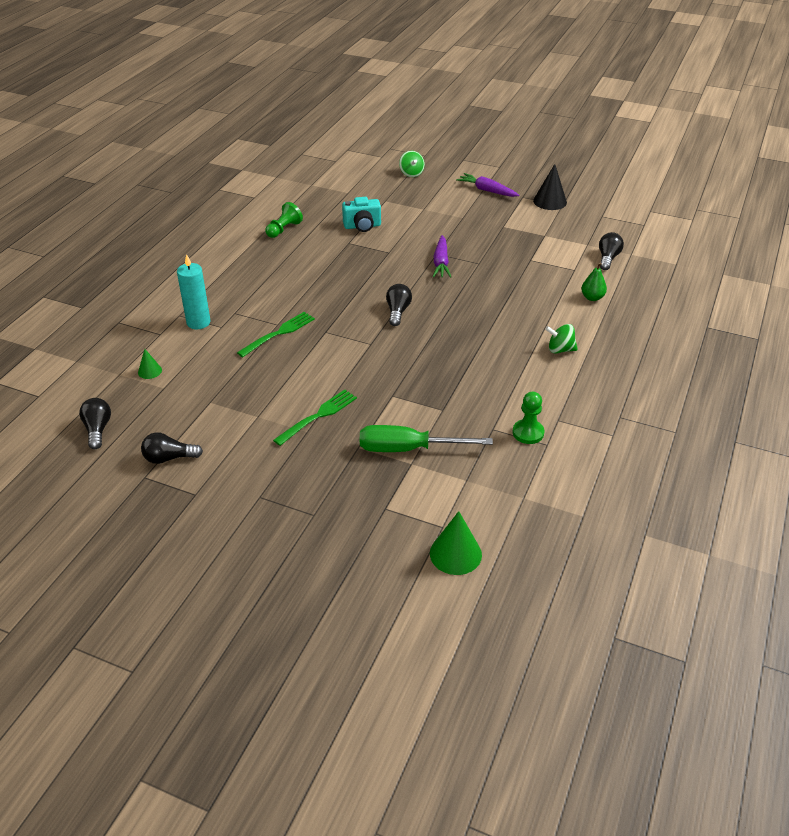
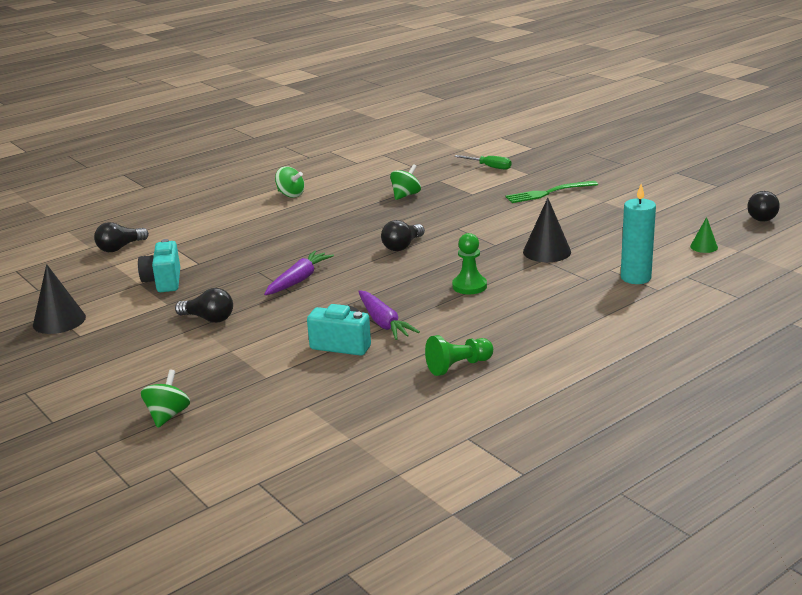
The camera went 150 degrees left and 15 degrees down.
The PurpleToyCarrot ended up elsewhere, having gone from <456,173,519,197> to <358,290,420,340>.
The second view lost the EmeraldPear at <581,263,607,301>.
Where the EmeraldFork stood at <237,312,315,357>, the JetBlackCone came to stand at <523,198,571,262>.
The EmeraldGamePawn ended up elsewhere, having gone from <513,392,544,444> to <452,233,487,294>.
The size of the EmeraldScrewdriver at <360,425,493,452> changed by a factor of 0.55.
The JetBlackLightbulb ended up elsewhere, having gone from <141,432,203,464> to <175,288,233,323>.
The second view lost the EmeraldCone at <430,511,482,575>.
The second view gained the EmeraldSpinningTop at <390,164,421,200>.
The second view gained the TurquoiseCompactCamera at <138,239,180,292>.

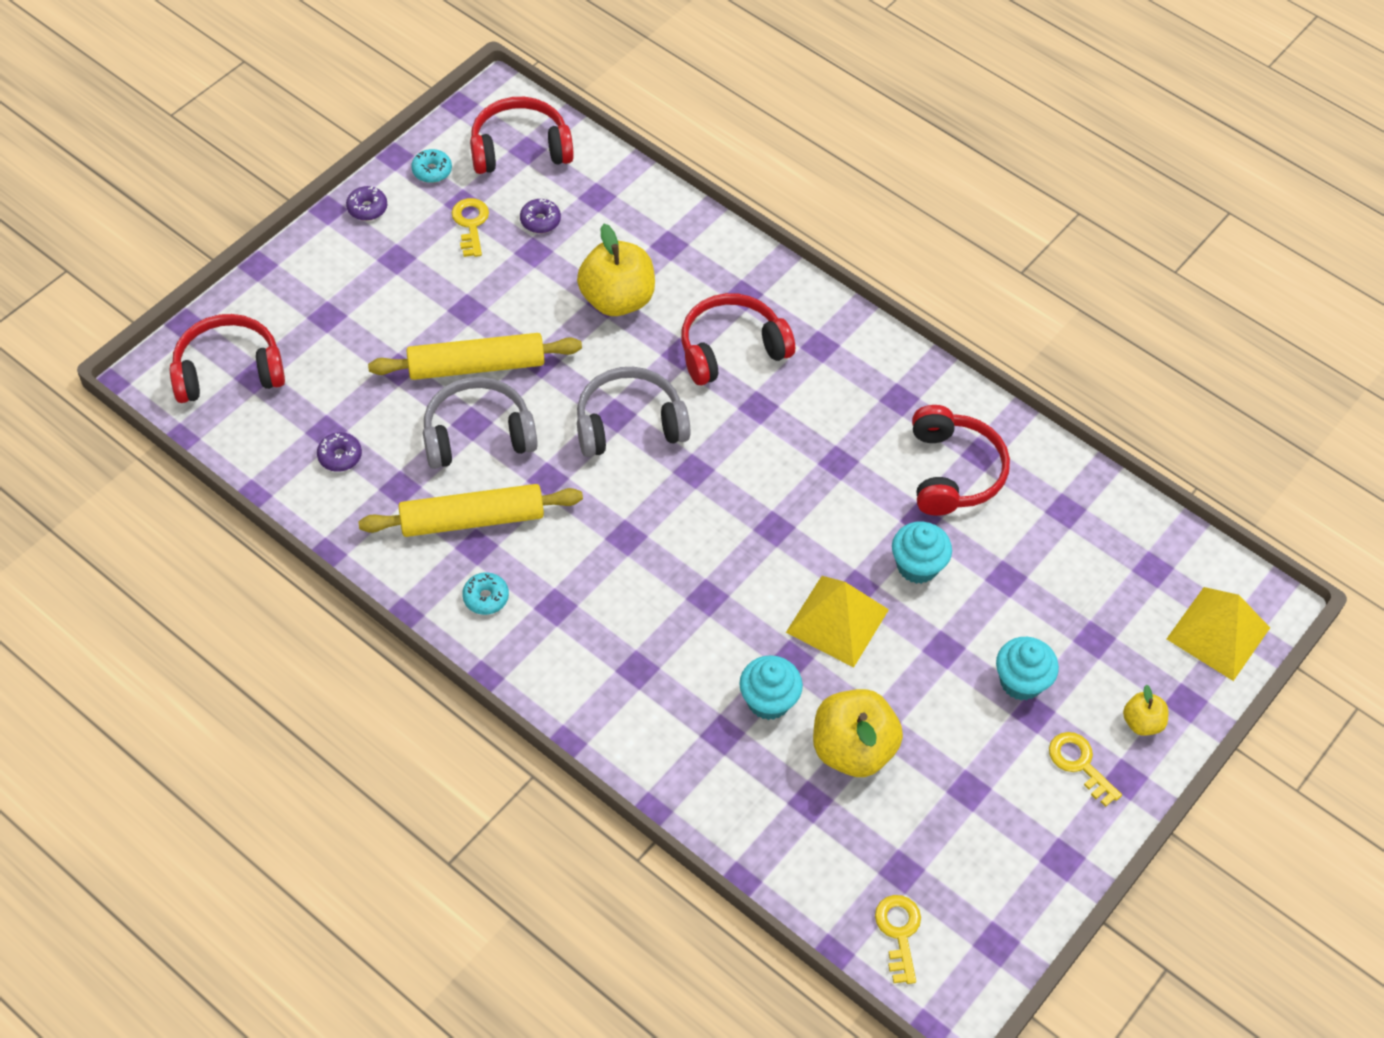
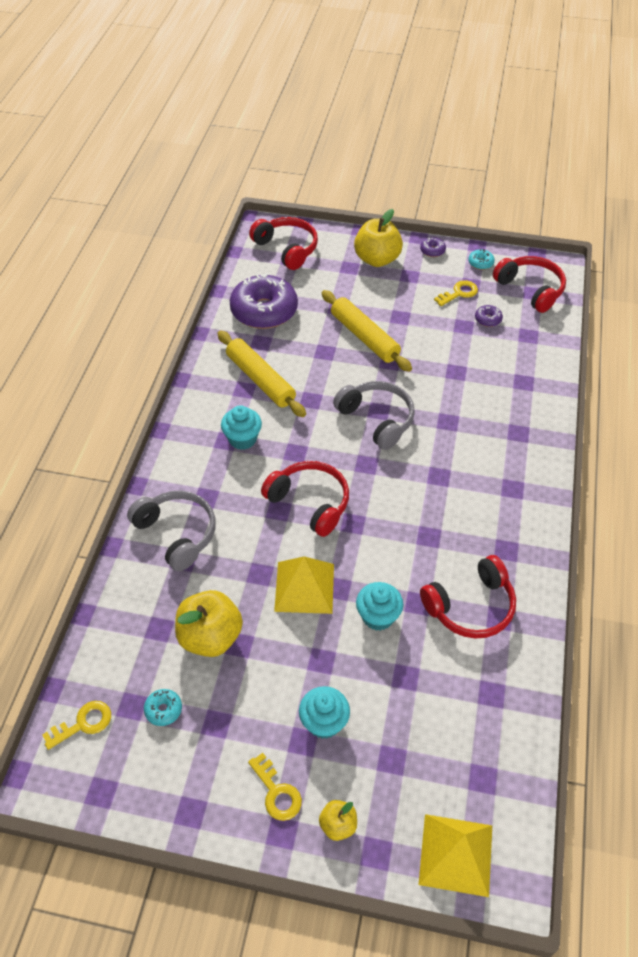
The camera went 65 degrees right and 5 degrees down.
The BrightYellowToyApple ended up elsewhere, having gone from <577,224,655,316> to <354,209,403,267>.
The ScarletHeadphones ended up elsewhere, having gone from <681,293,795,385> to <261,461,349,537>.
The AshGreyHeadphones ended up elsewhere, having gone from <423,377,538,469> to <127,491,216,571>.
The size of the PurpleDoughnut at <317,432,362,472> changed by a factor of 2.49.
The TurquoiseDoughnut ended up elsewhere, having gone from <462,572,509,615> to <144,689,182,726>.
The TurquoiseFairyCake ended up elsewhere, having gone from <739,655,803,720> to <221,405,262,450>.
The BrightYellowKey at <1049,732,1122,807> ended up facing another way, 120 degrees clockwise from before.

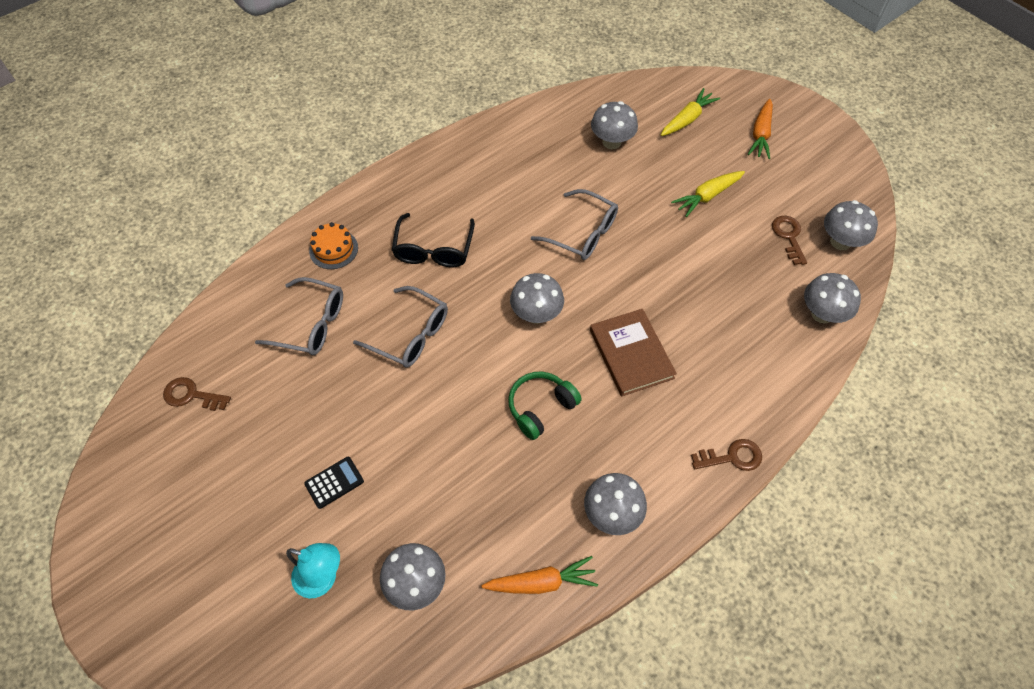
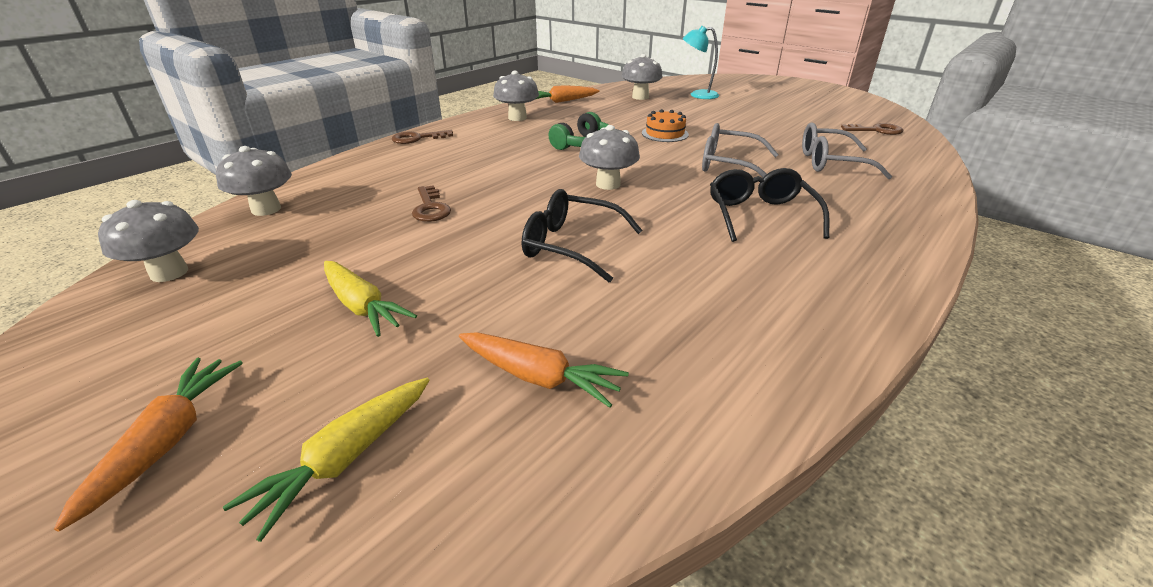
The camera went 170 degrees right and 25 degrees down.
Where the AshGreyMushroom stood at <591,101,638,149>, the BrightOrangeToyCarrot came to stand at <459,332,629,408>.
The BrightYellowToyCarrot at <671,171,745,217> ended up facing another way, 90 degrees clockwise from before.
What was the AshGreyEyeglasses at <531,189,618,260> turned into the JetBlackEyeglasses at <522,189,643,282>.
The RussetKey ended up elsewhere, having gone from <772,216,807,265> to <412,185,451,222>.
The BrightOrangeGateau ended up elsewhere, having gone from <309,222,358,269> to <642,109,689,142>.
The second view lost the RussetBook at <590,309,677,396>.
The second view lost the JetBlackPocketCalculator at <304,457,364,509>.

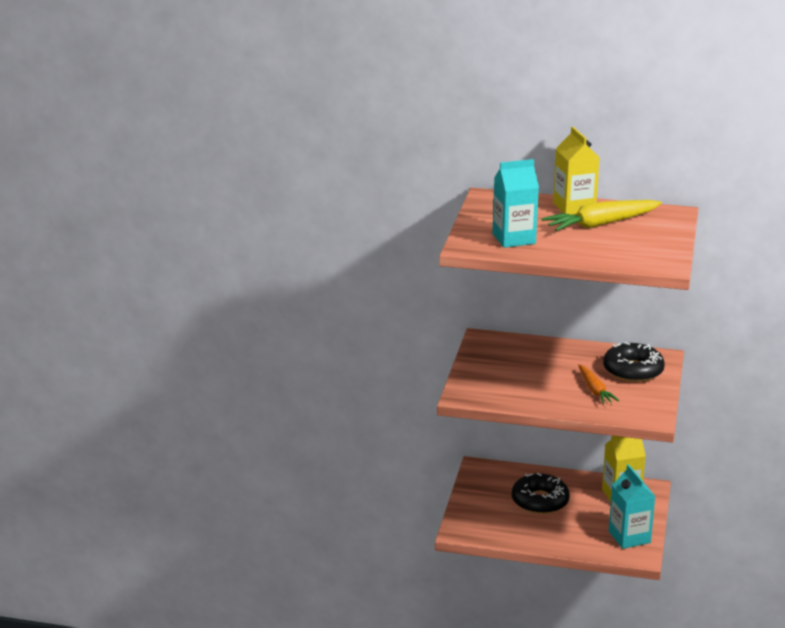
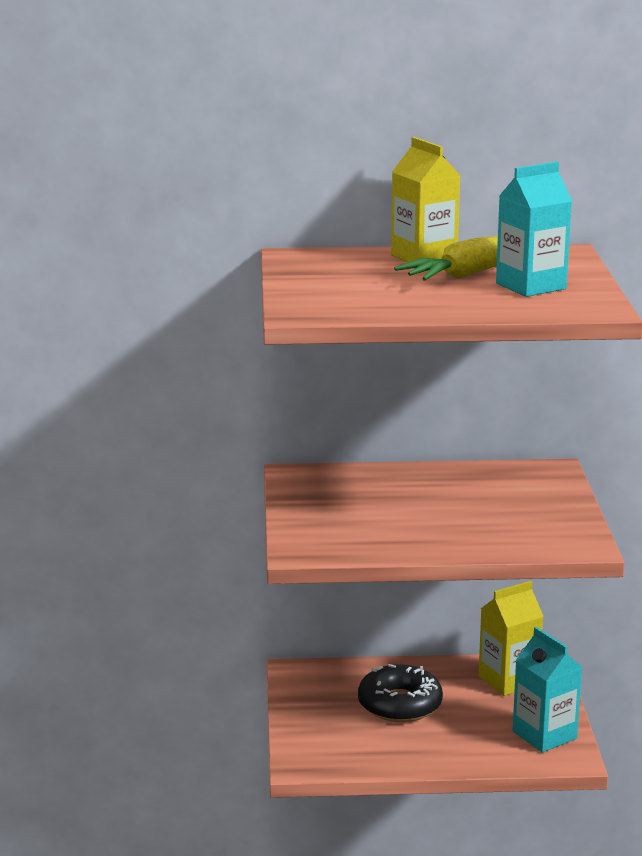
The camera went 15 degrees left and 5 degrees down.
The TurquoiseMilkCarton ended up elsewhere, having gone from <493,159,539,248> to <496,162,572,297>.
The second view lost the JetBlackDoughnut at <603,342,665,382>.
The second view lost the BrightOrangeToyCarrot at <578,364,619,404>.

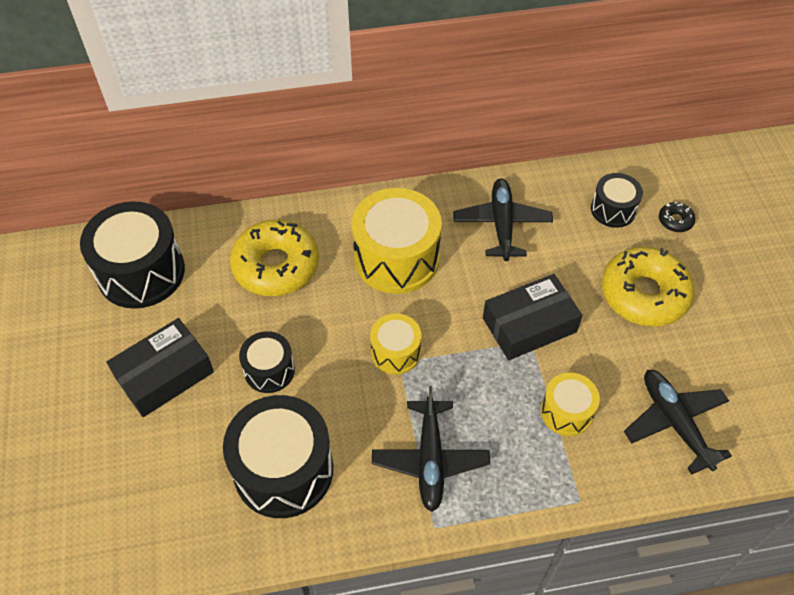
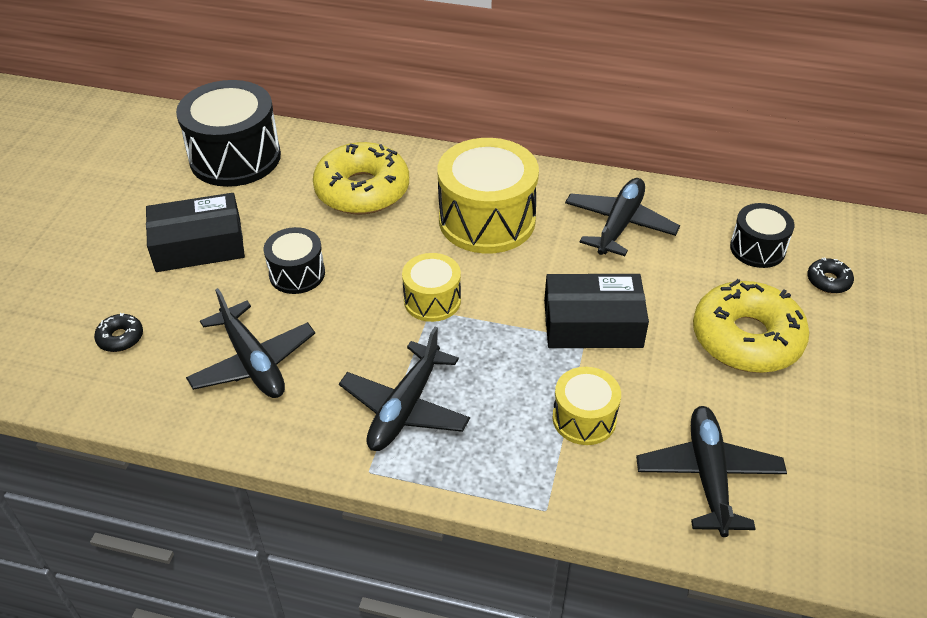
The camera went 25 degrees right and 10 degrees down.
Where the JetBlackToyDrum stood at <223,395,333,518>, the JetBlackToyPlane came to stand at <186,288,315,398>.
The second view gained the JetBlackDoughnut at <94,313,143,352>.

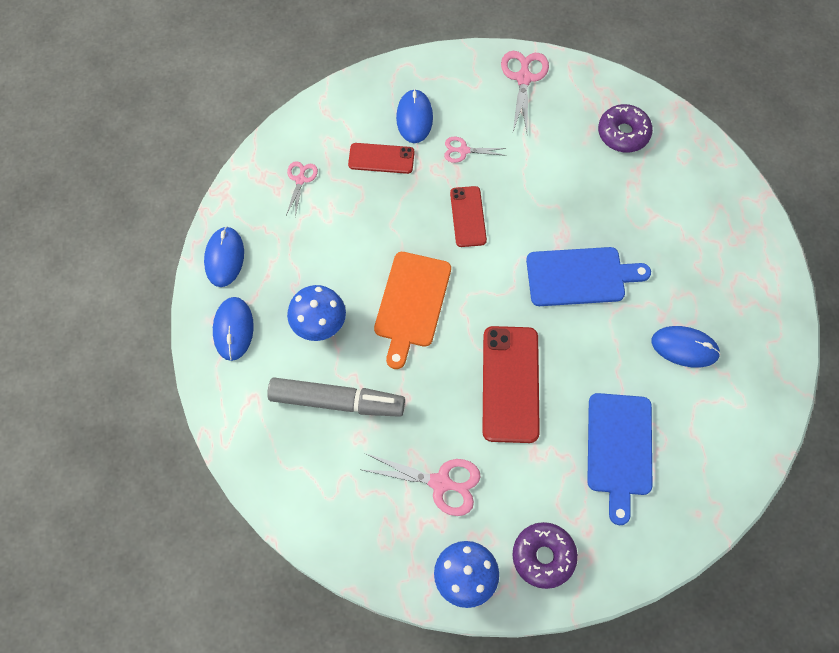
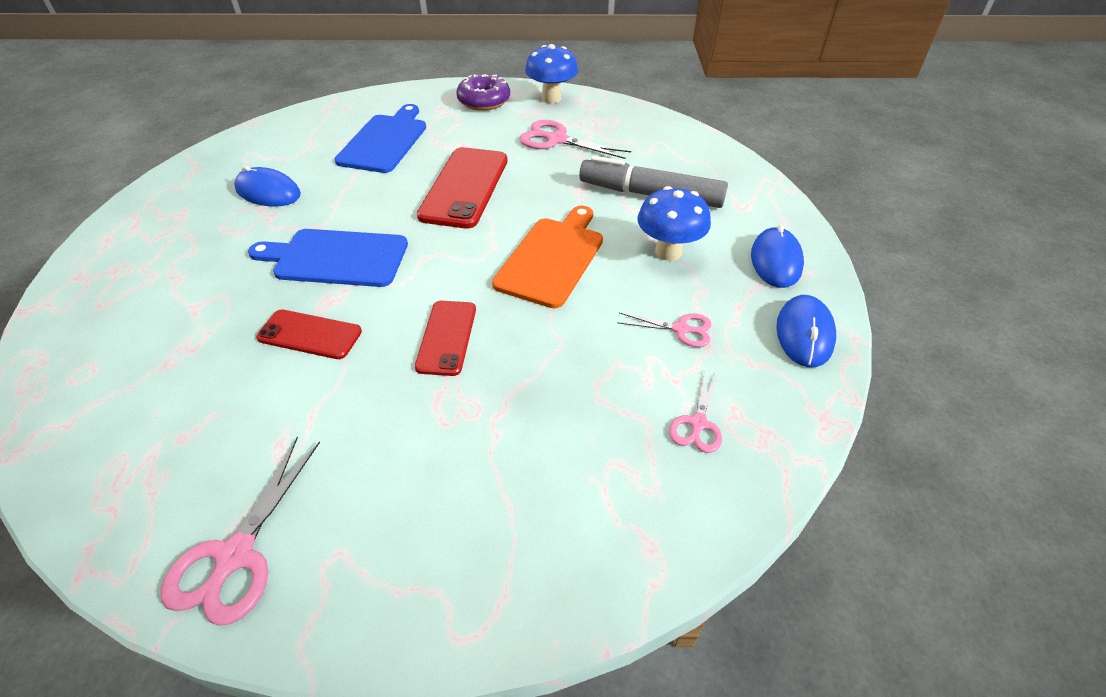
The camera went 170 degrees left and 20 degrees down.
The second view lost the RoyalBlueMouse at <396,89,433,143>.
The second view lost the PurpleDoughnut at <598,104,653,153>.
The RosyShears ended up elsewhere, having gone from <444,137,507,163> to <617,312,711,347>.
The ScarletMobilePhone ended up elsewhere, having gone from <348,143,415,174> to <256,310,362,359>.

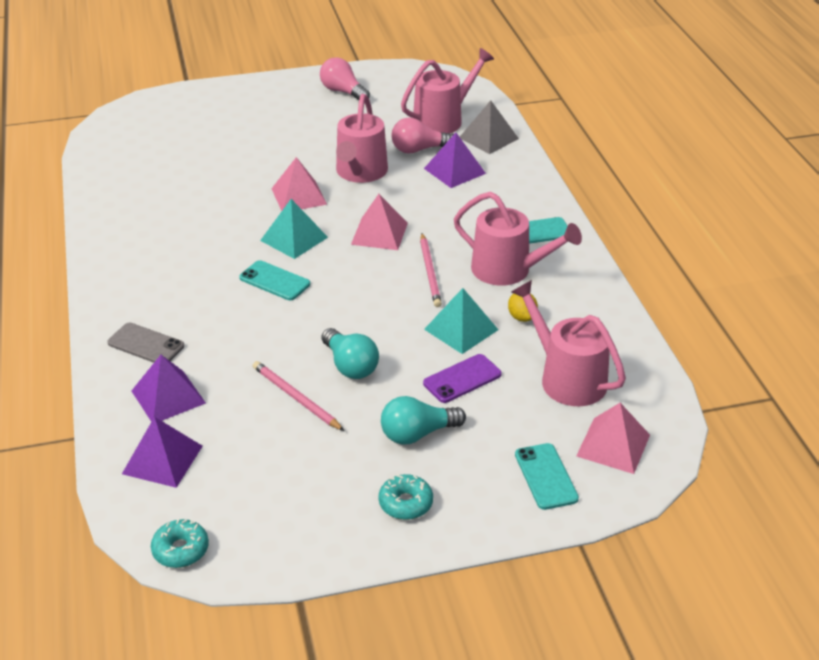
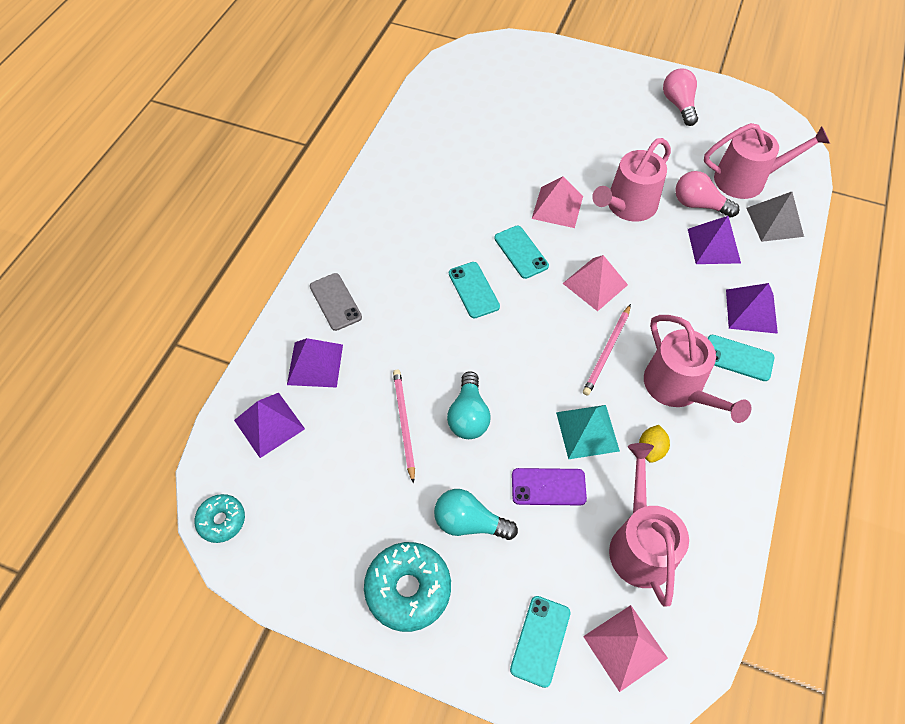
The camera went 35 degrees right and 20 degrees up.
Where the TurquoisePyramidShape stood at <260,199,328,259>, the TurquoiseMobilePhone came to stand at <494,226,549,279>.
The size of the TurquoiseDoughnut at <378,474,433,520> changed by a factor of 1.68.
The second view gained the PurplePyramidShape at <726,283,778,334>.

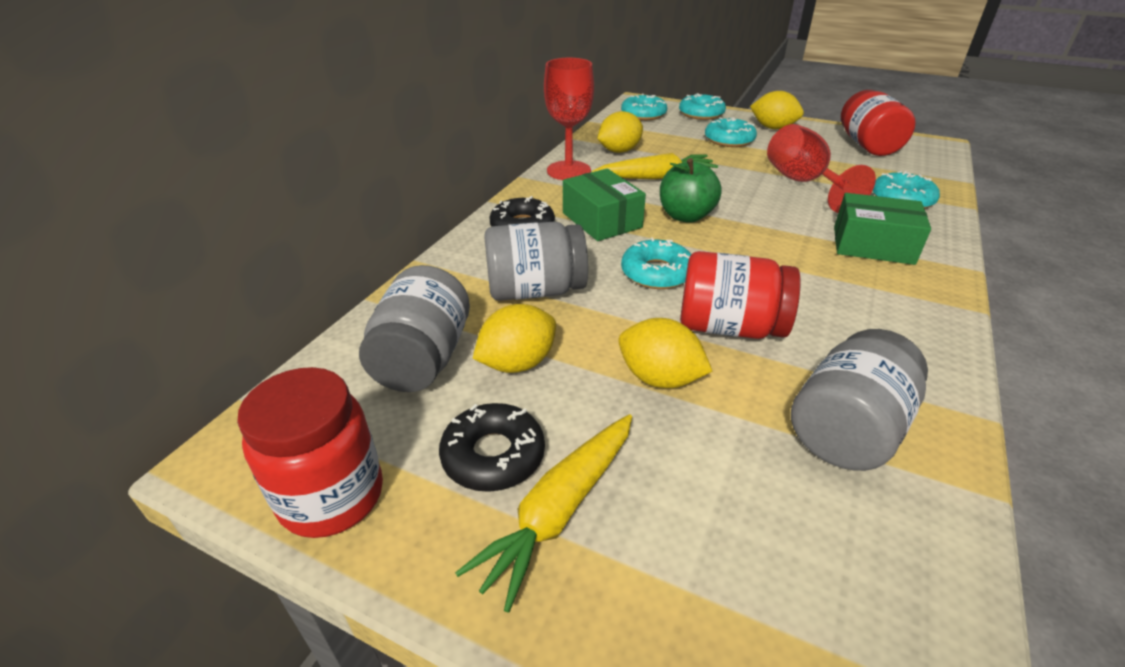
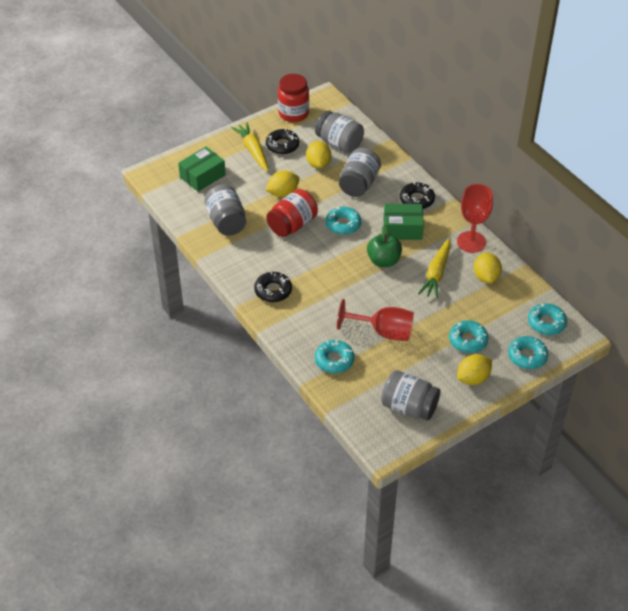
The camera went 120 degrees right and 10 degrees up.
What was the ScarletJamJar at <841,90,916,156> turned into the AshGreyJamJar at <381,370,441,421>.
The EmeraldPackage ended up elsewhere, having gone from <834,193,931,265> to <178,147,226,192>.
The second view gained the JetBlackDoughnut at <254,272,292,302>.

